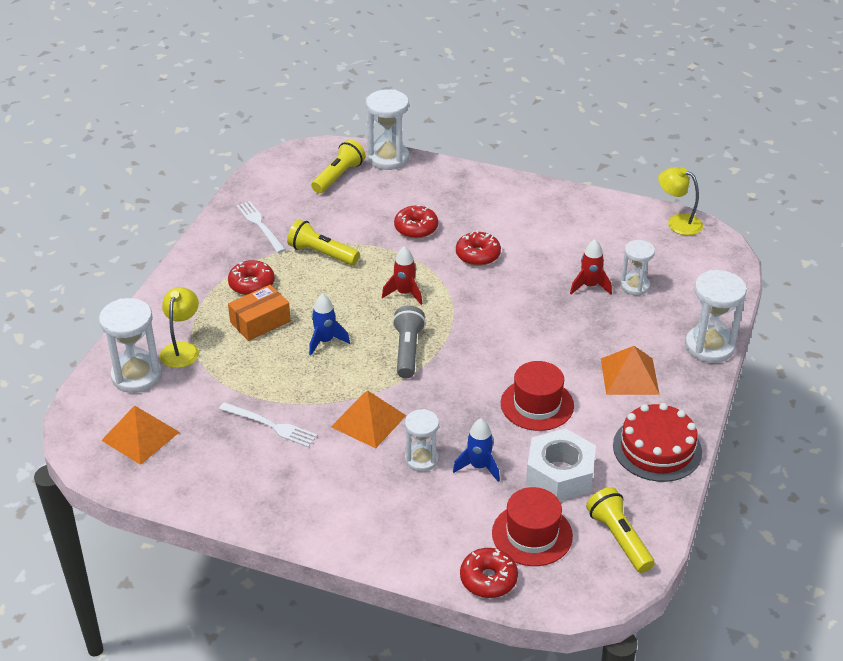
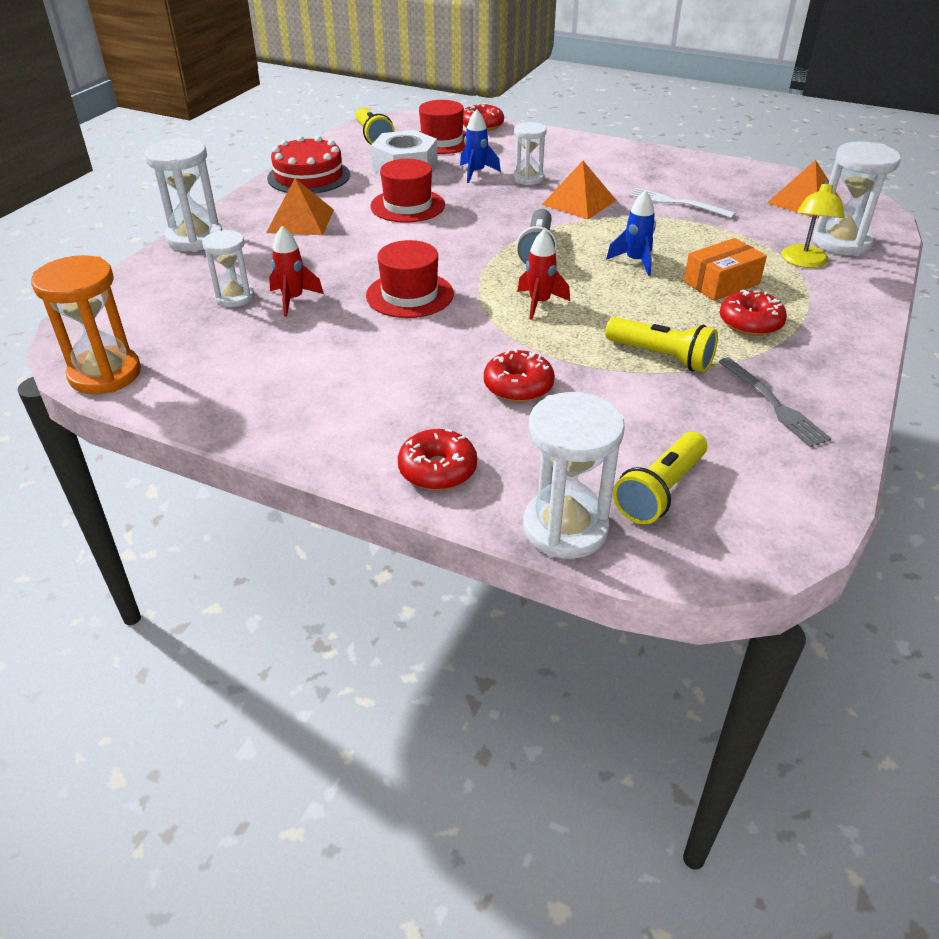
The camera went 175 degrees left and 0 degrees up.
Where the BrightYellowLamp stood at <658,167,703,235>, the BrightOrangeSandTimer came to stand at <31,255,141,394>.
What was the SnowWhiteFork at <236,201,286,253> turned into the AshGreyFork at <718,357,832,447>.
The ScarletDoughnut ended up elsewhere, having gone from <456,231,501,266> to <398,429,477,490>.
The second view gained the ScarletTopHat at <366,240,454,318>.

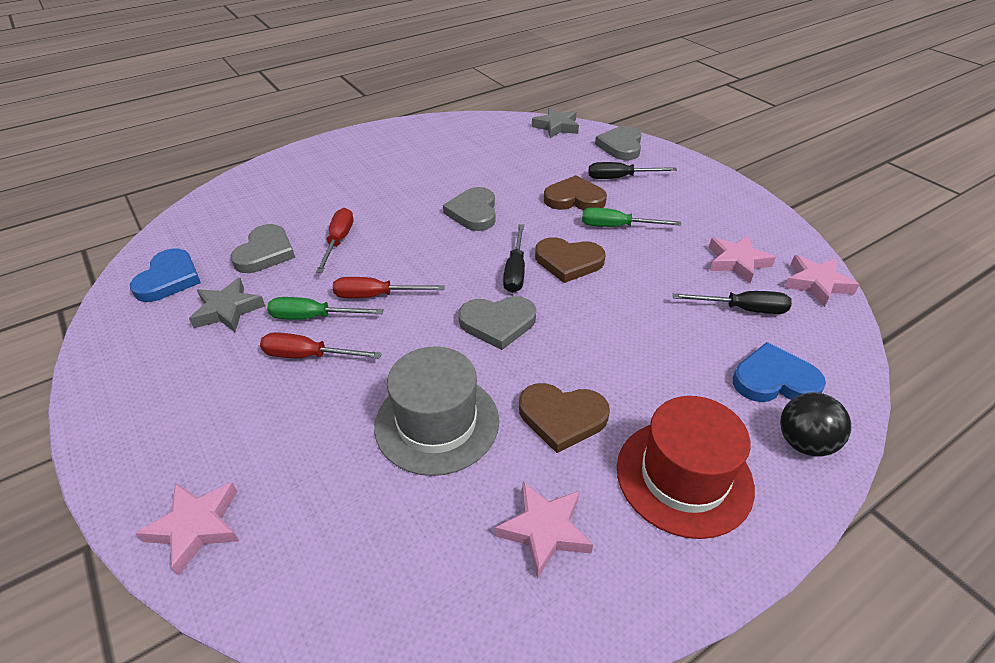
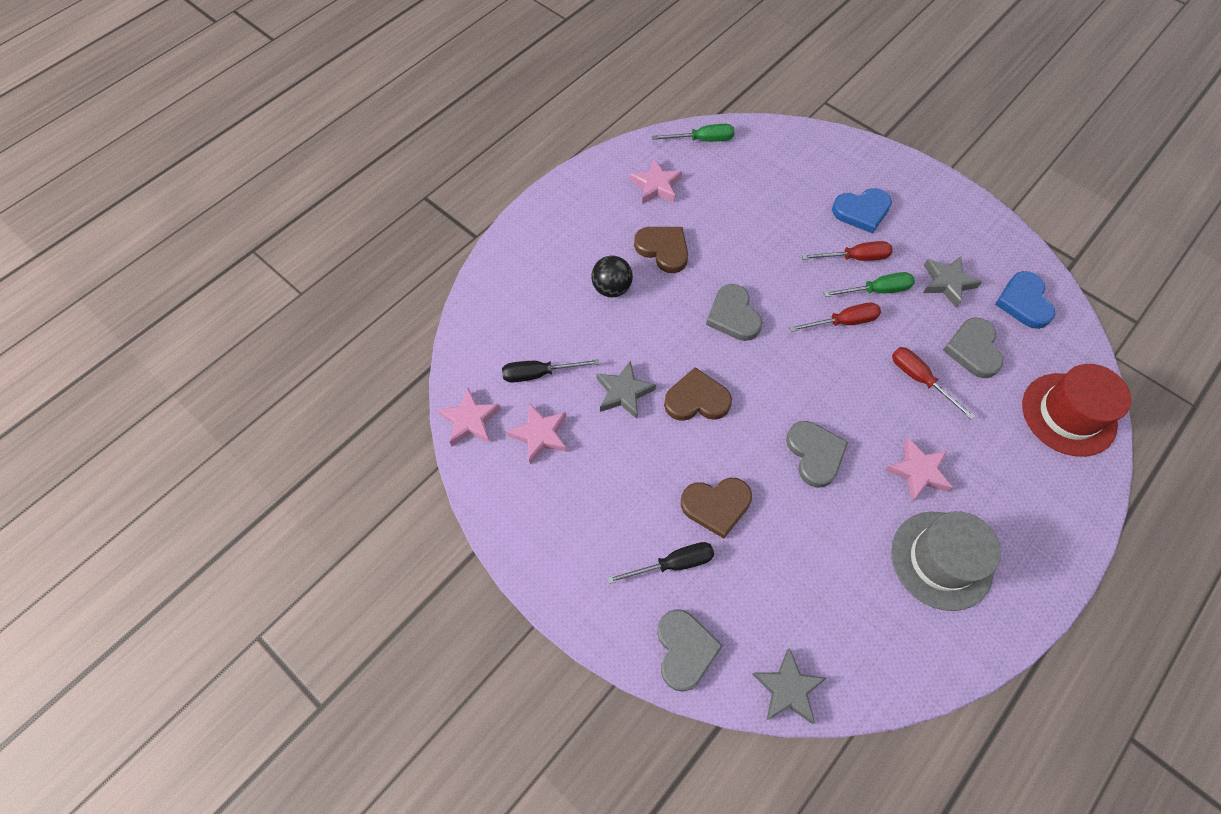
The camera went 165 degrees right and 20 degrees up.
The EmeraldScrewdriver ended up elsewhere, having gone from <582,207,681,227> to <652,124,735,142>.
The ScarletScrewdriver at <316,208,354,273> ended up facing another way, 150 degrees clockwise from before.
The second view lost the JetBlackScrewdriver at <503,224,525,293>.
The AshGreyLoveHeart at <458,296,536,350> ended up facing another way, 90 degrees counterclockwise from before.
The RoyalBlueLoveHeart ended up elsewhere, having gone from <733,342,826,402> to <832,188,892,234>.
The AshGreyTopHat ended up elsewhere, having gone from <374,346,499,476> to <891,511,1001,611>.
The RussetLoveHeart at <519,383,610,453> ended up facing another way, 45 degrees clockwise from before.
The JetBlackSphere ended up elsewhere, having gone from <780,392,851,457> to <591,256,633,297>.
The ScarletTopHat ended up elsewhere, having gone from <617,396,755,539> to <1022,364,1131,457>.
The RosyFivePointedStar ended up elsewhere, having gone from <136,482,239,576> to <885,438,953,501>.
The second view gained the AshGreyFivePointedStar at <596,360,656,419>.

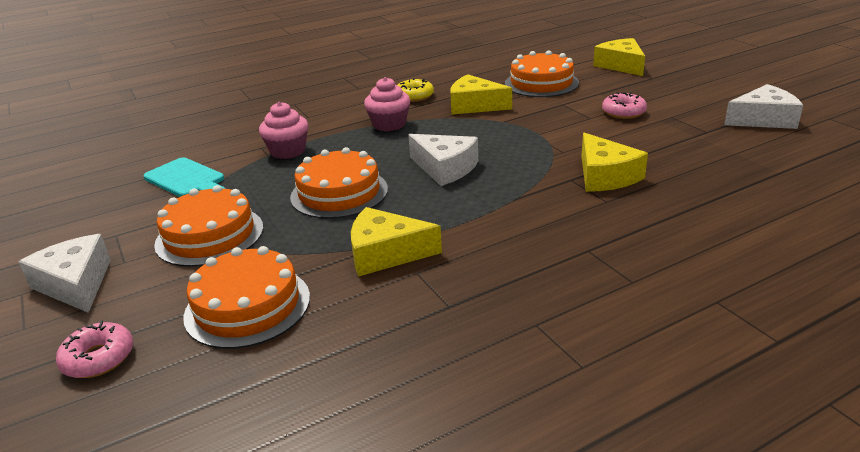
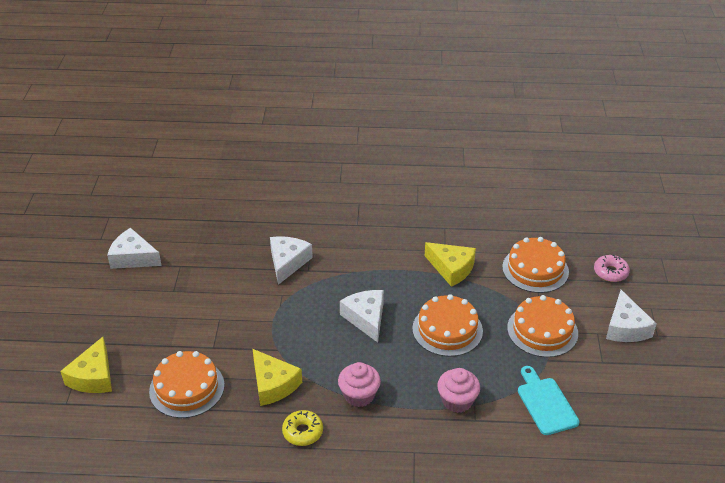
The camera went 150 degrees left and 10 degrees up.
The second view lost the RosyDoughnut at <602,92,647,119>.
What was the BrightYellowCheeseWedge at <581,133,648,192> turned into the SnowWhiteCheeseWedge at <270,236,313,285>.

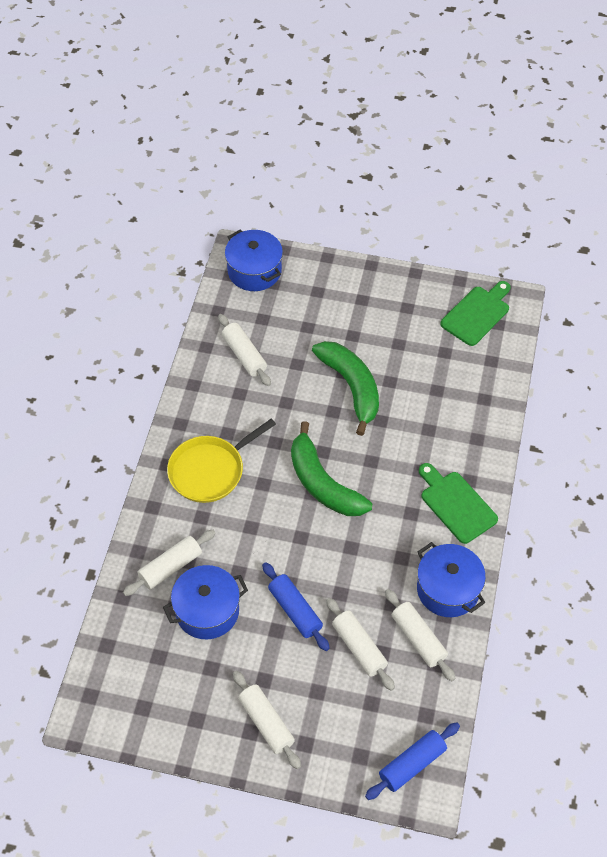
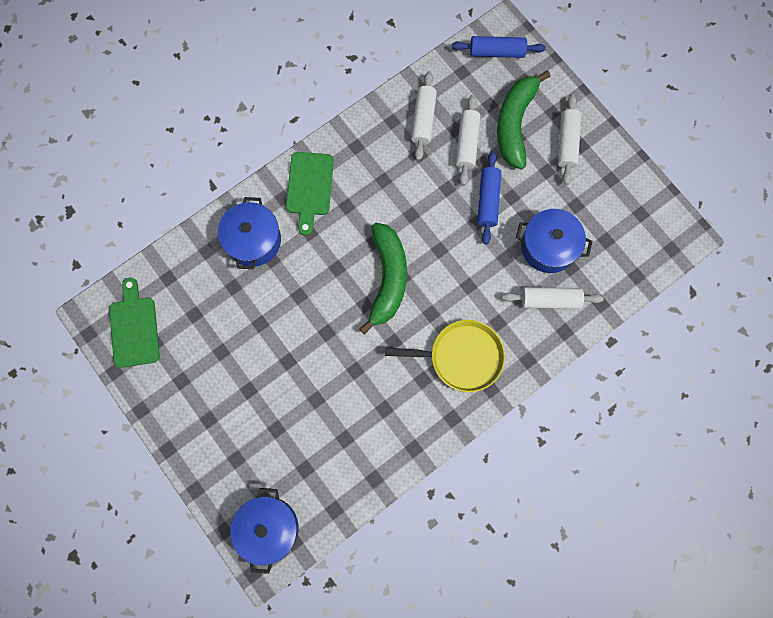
The camera went 140 degrees left and 20 degrees up.
The EmeraldBreadBoard at <440,281,511,346> ended up facing another way, 90 degrees clockwise from before.
The second view lost the SnowWhitePastryRoller at <218,314,271,386>.
The EmeraldBanana ended up elsewhere, having gone from <312,341,379,436> to <497,70,551,169>.
The RoyalBlueStockpot ended up elsewhere, having gone from <417,542,486,617> to <218,197,281,269>.

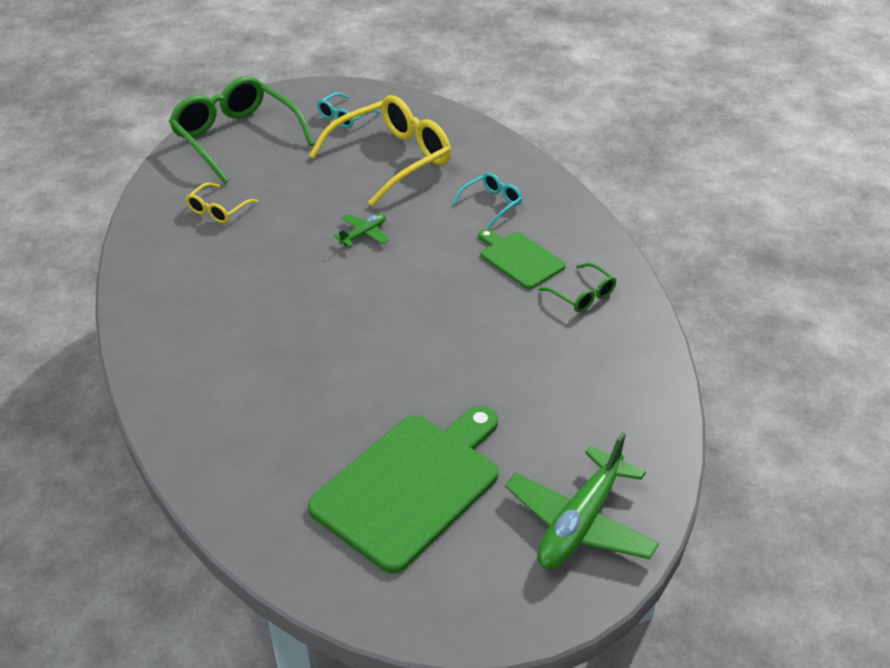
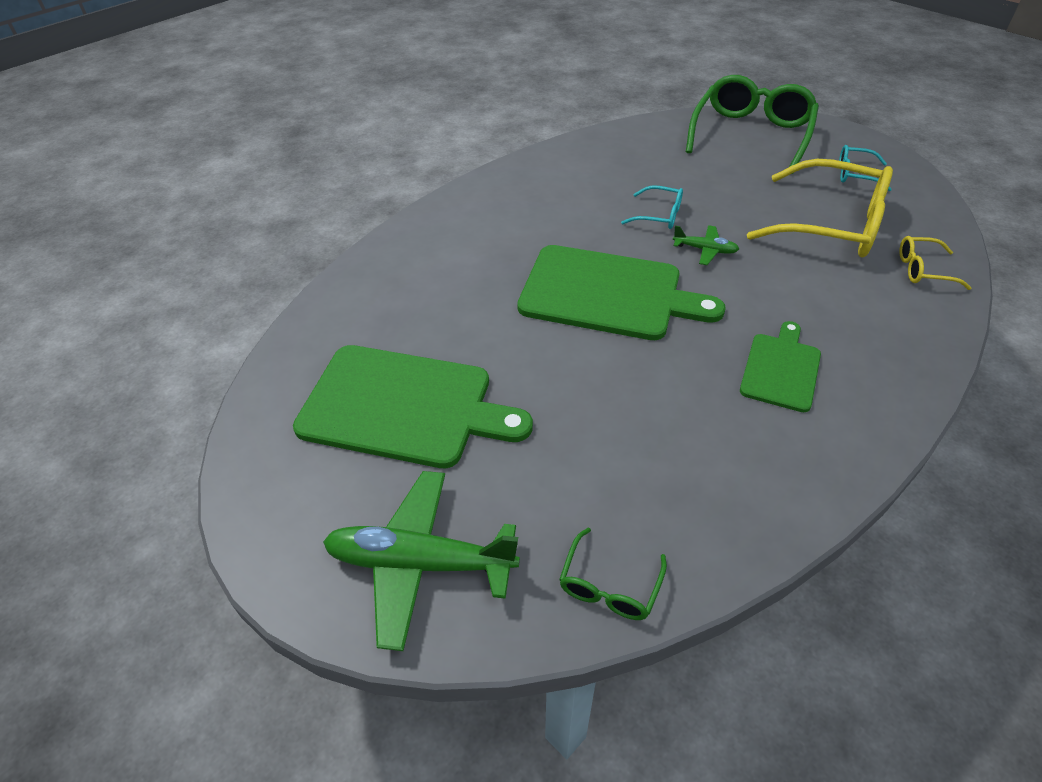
The camera went 65 degrees right and 5 degrees up.
The TurquoiseEyeglasses ended up elsewhere, having gone from <452,173,523,227> to <621,186,683,229>.
The BrightYellowEyeglasses ended up elsewhere, having gone from <186,183,258,223> to <899,236,971,290>.
The EmeraldEyeglasses ended up elsewhere, having gone from <539,263,617,313> to <559,527,667,620>.
The second view gained the EmeraldBreadBoard at <517,245,726,340>.

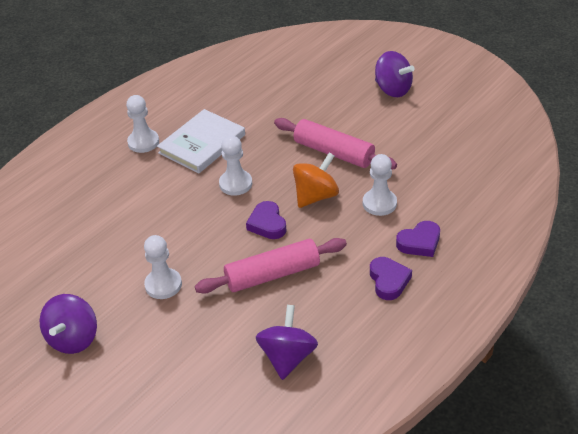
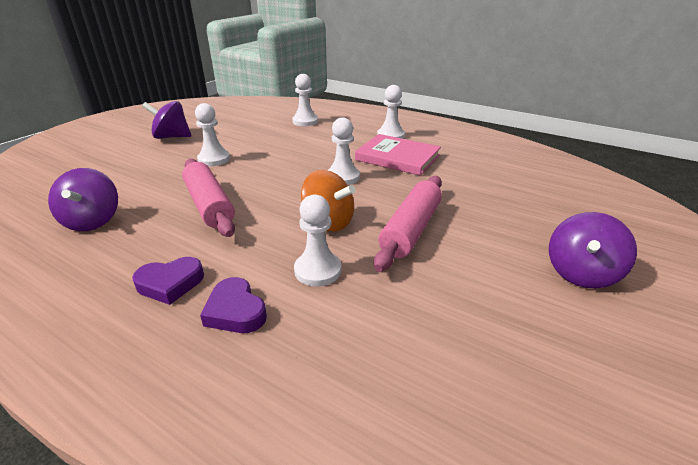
The camera went 80 degrees right and 10 degrees down.
What was the SnowWhiteBook at <157,109,245,173> turned into the RosyBook at <355,134,441,176>.
The second view lost the PurpleLoveHeart at <246,201,286,239>.
The PurpleSpinningTop at <256,305,318,380> ended up facing another way, 75 degrees clockwise from before.
The second view gained the SnowWhiteGamePawn at <292,74,318,126>.

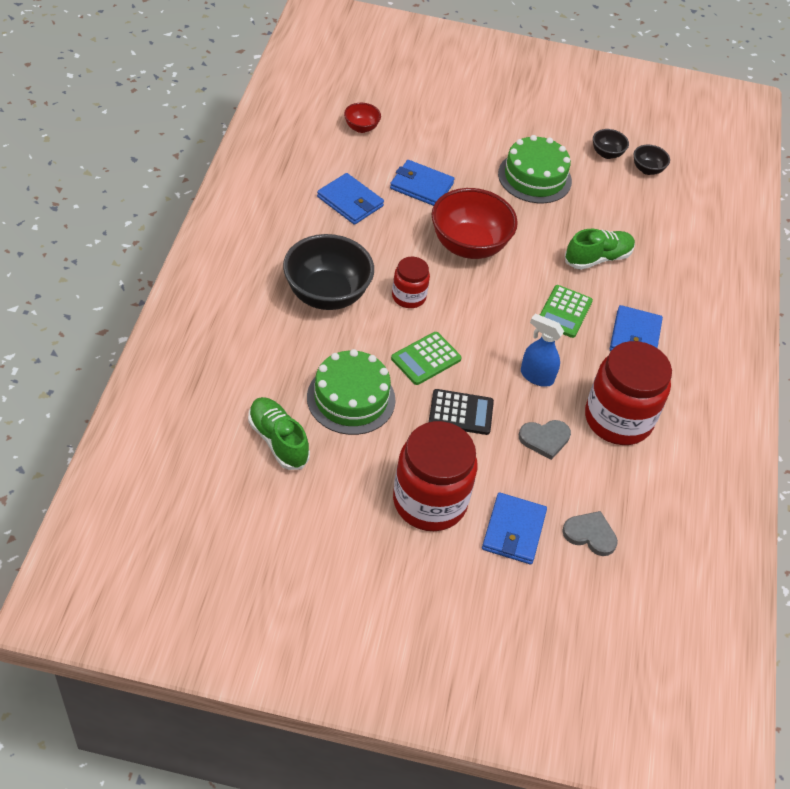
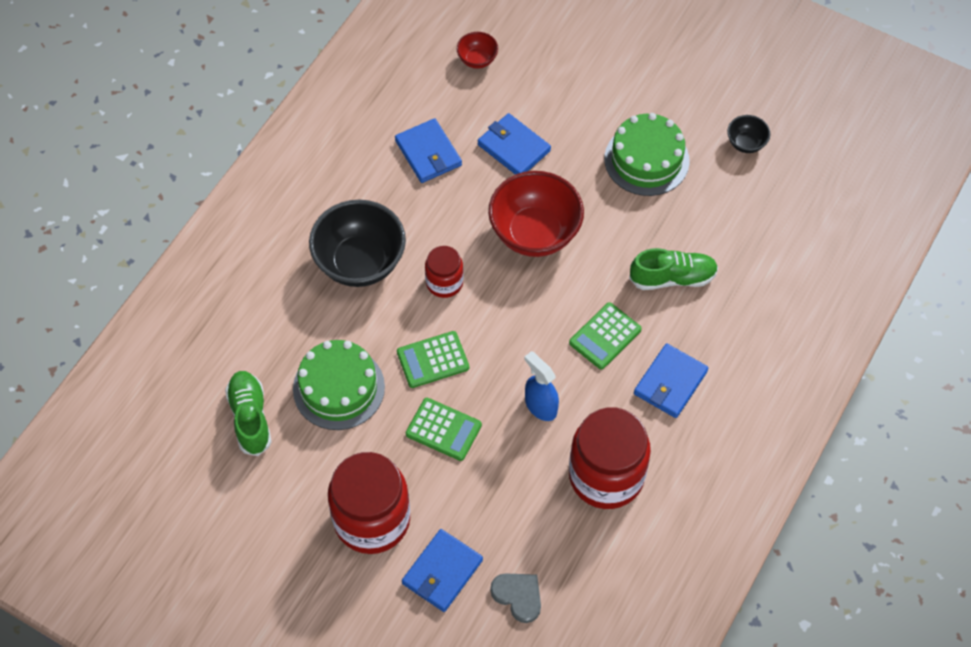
The camera went 25 degrees right and 10 degrees up.
The second view lost the JetBlackBowl at <634,145,670,175>.
What was the JetBlackPocketCalculator at <429,389,494,435> turned into the EmeraldPocketCalculator at <406,398,482,461>.
The second view lost the AshGreyLoveHeart at <519,420,571,460>.

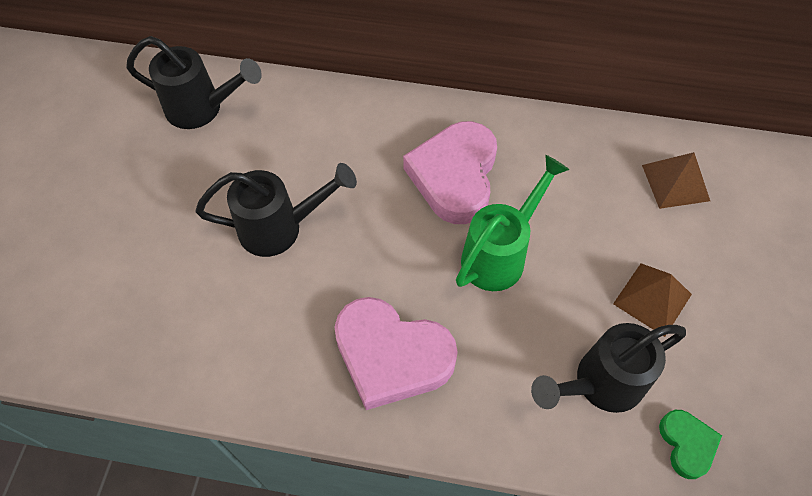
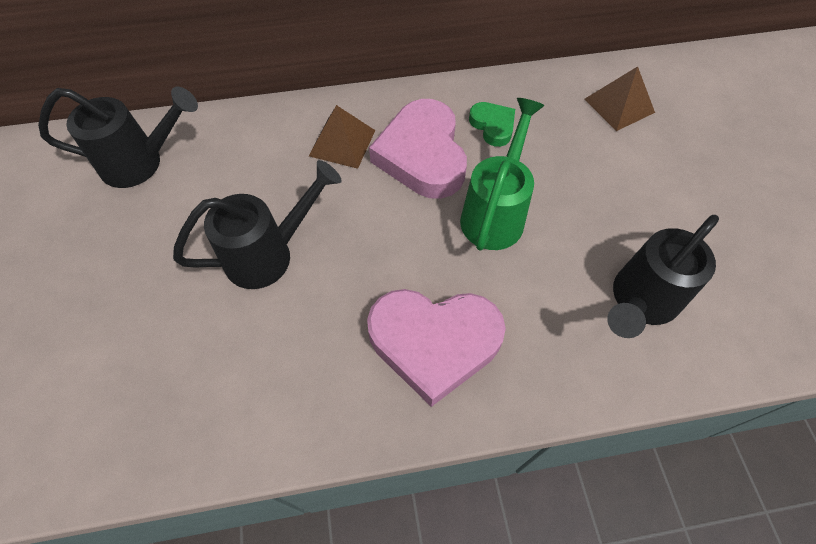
The camera went 20 degrees left and 0 degrees up.
The RussetPyramidShape ended up elsewhere, having gone from <613,263,692,337> to <309,105,375,169>.
The EmeraldLoveHeart ended up elsewhere, having gone from <659,410,722,479> to <469,102,515,147>.

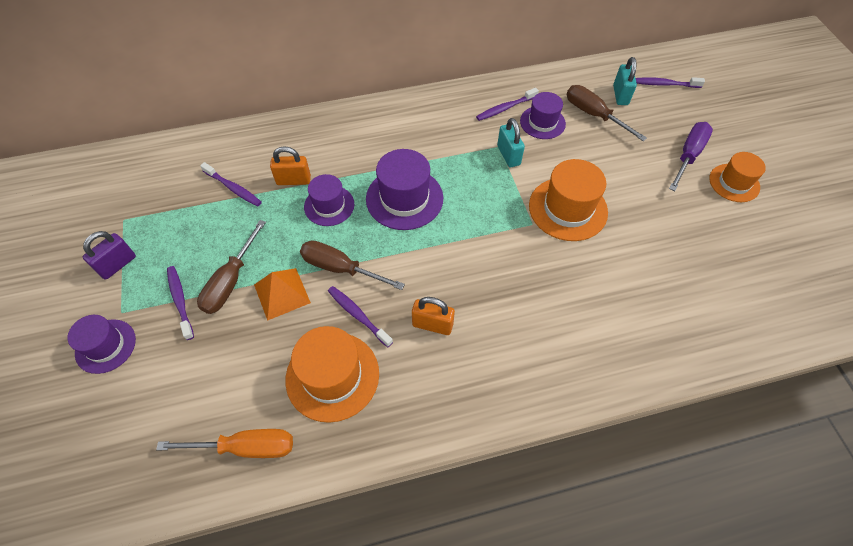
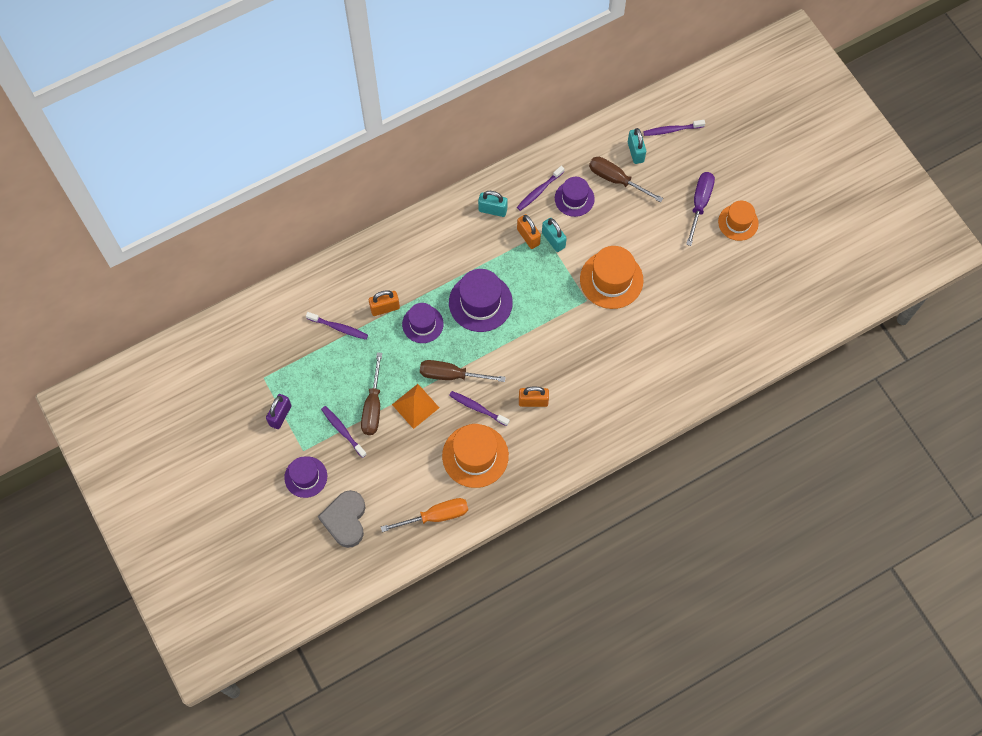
The camera went 15 degrees left and 10 degrees up.
The second view gained the TurquoiseSmallLock at <478,191,508,217>.
The second view gained the BrightOrangeSmallLock at <517,214,541,249>.
The second view gained the AshGreyLoveHeart at <318,490,366,548>.

